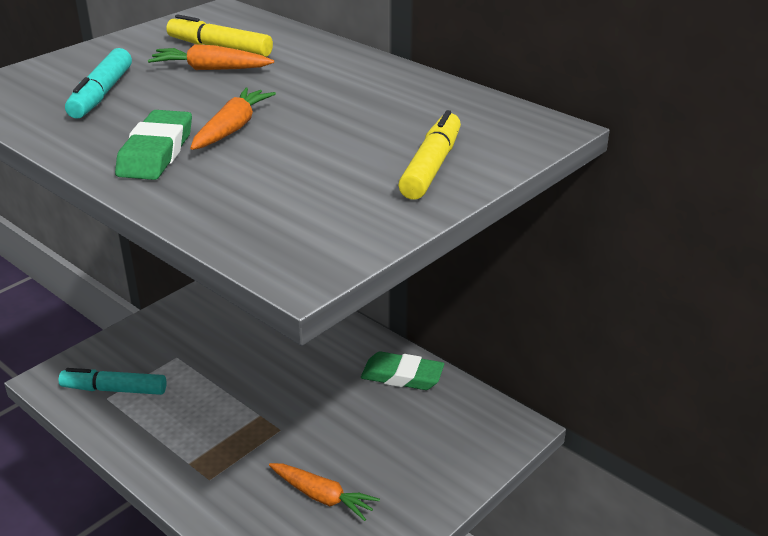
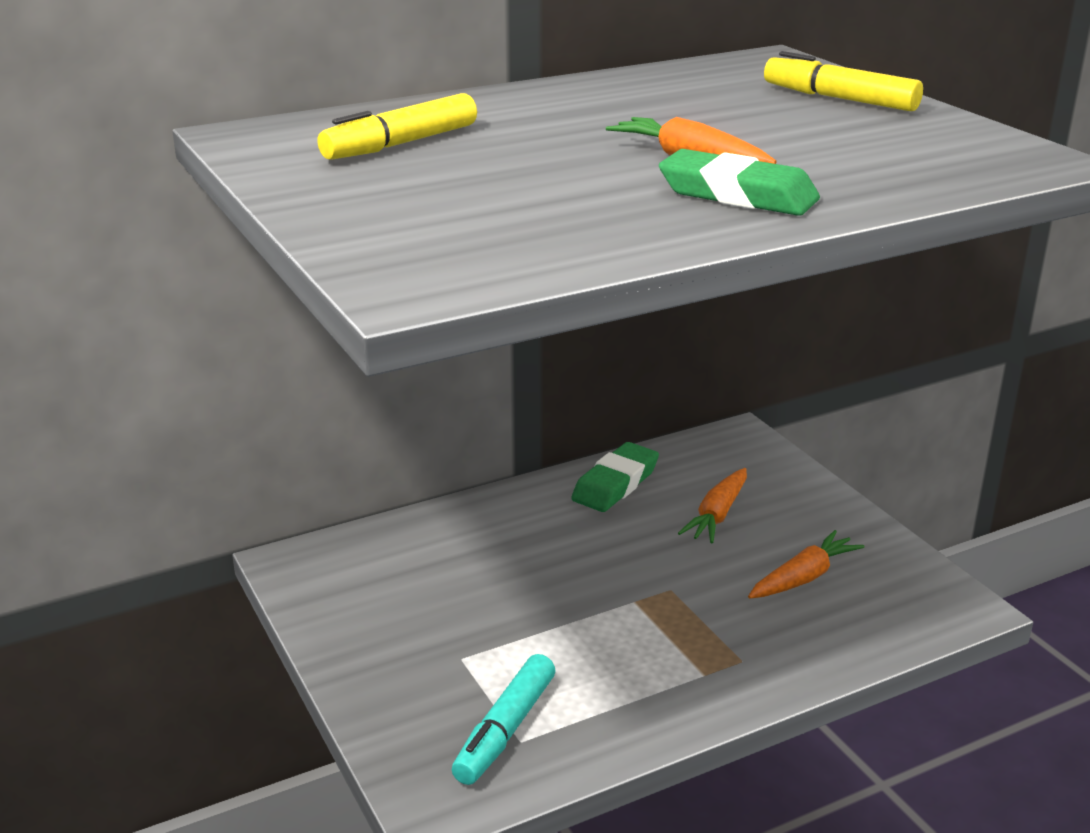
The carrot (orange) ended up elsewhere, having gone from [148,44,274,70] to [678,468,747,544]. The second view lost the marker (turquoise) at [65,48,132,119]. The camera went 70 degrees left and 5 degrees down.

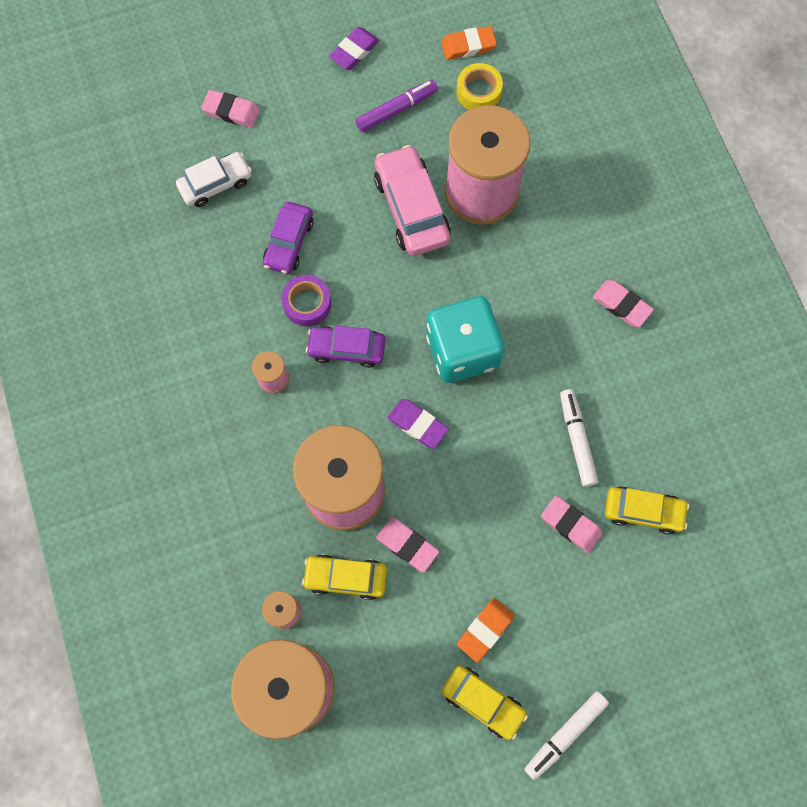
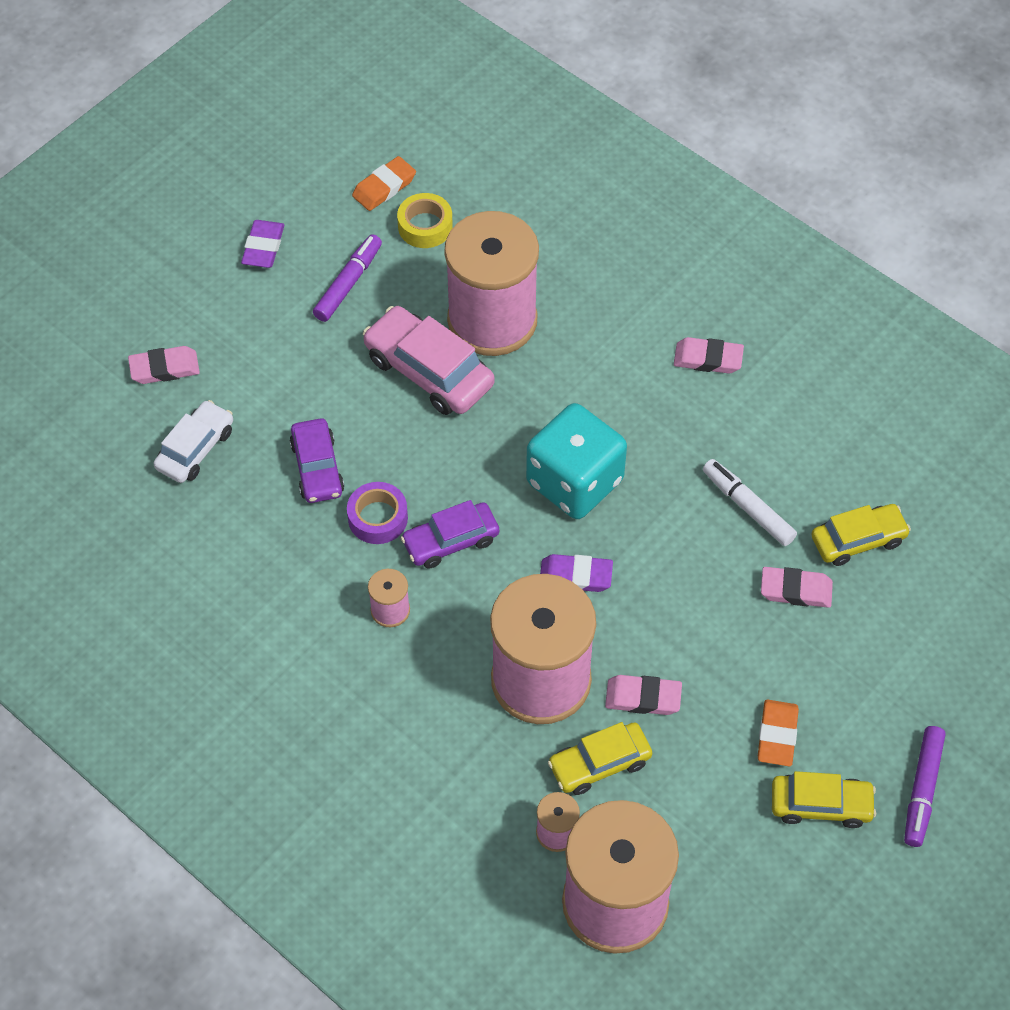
What was the marker (white) at [524,691,609,780] turned into the marker (purple) at [904,726,946,847]. The camera went 30 degrees left and 15 degrees down.

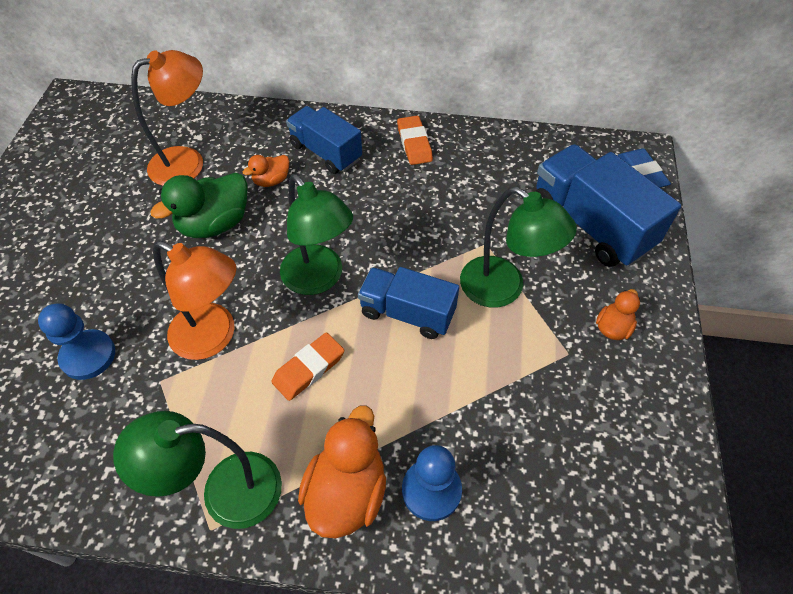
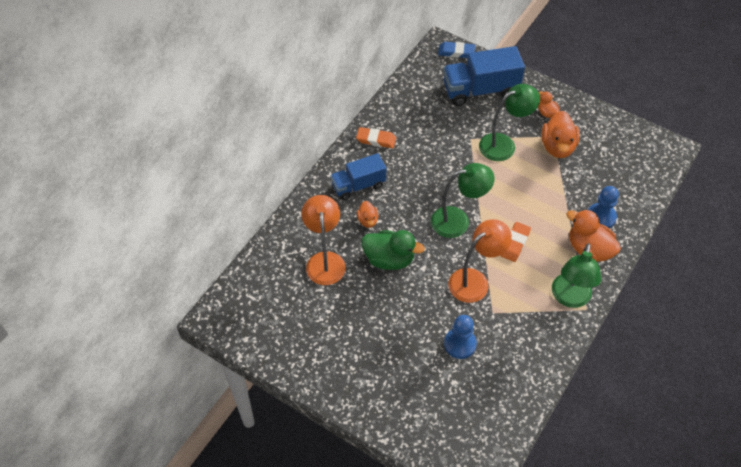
The duck (green) at [150,172,248,238] ended up facing another way, 60 degrees counterclockwise from before. The second view lost the truck (blue) at [358,267,459,339]. The eraser (orange) at [271,332,345,401] ended up facing another way, 45 degrees clockwise from before. The second view gained the duck (orange) at [541,111,580,158]. The camera went 65 degrees left and 0 degrees up.

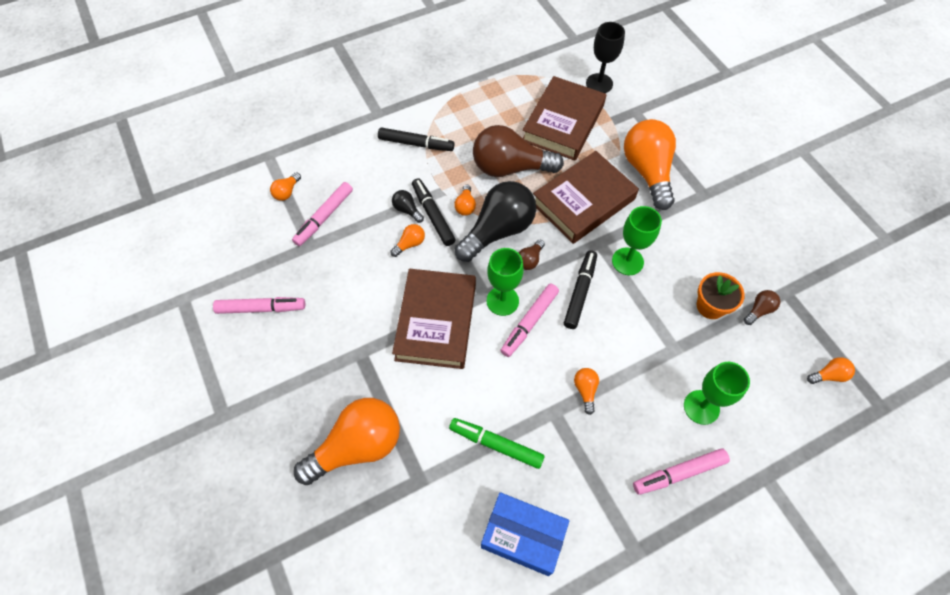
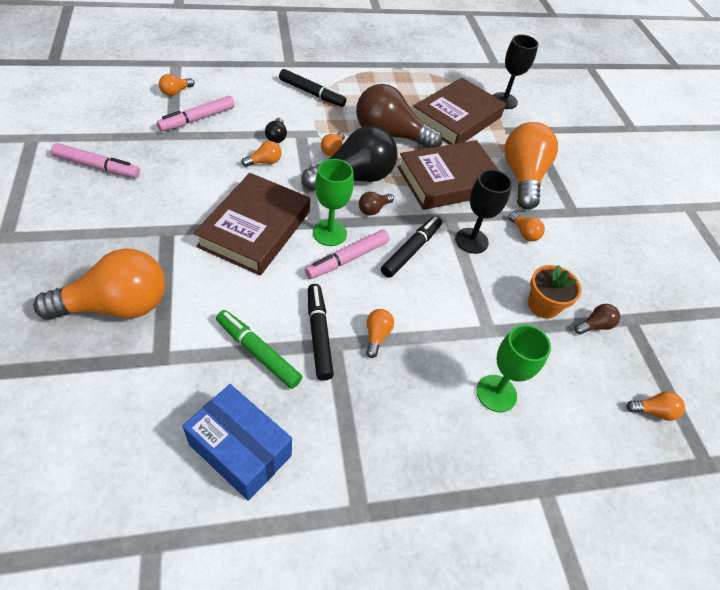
The marker (black) ended up elsewhere, having gone from [412,178,456,246] to [308,284,334,381]. The light bulb (black) at [392,190,424,223] ended up facing another way, 150 degrees counterclockwise from before. What was the goblet (green) at [612,206,662,275] turned into the goblet (black) at [455,169,512,254]. The second view lost the marker (pink) at [633,448,730,495]. The second view gained the light bulb (orange) at [509,212,545,241]. The camera went 10 degrees right and 10 degrees down.

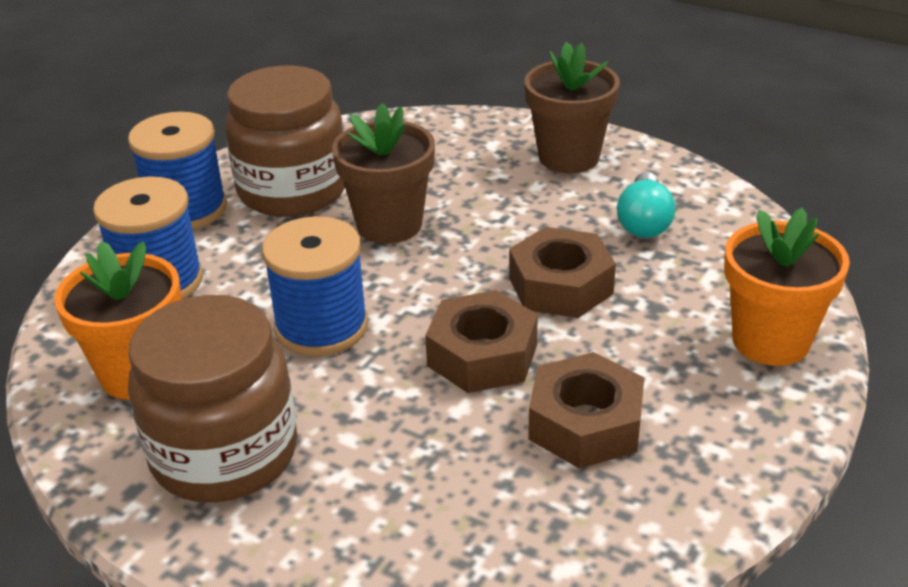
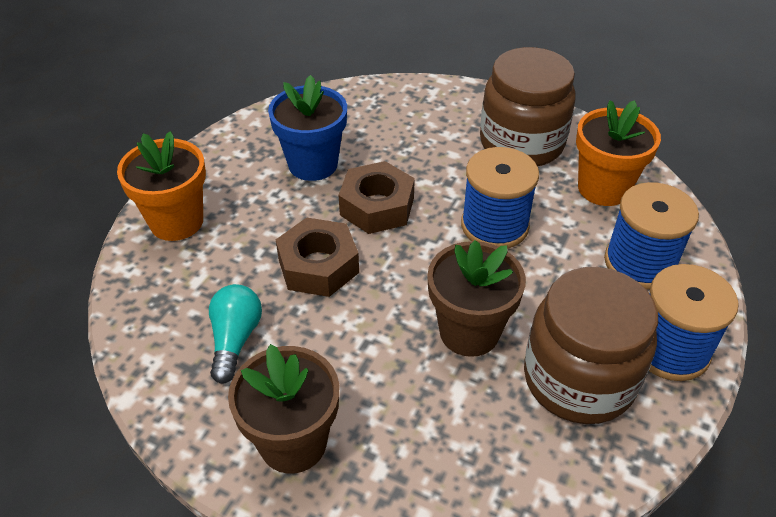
Where the nut (brown) stood at [528,352,644,468], the flower pot (blue) came to stand at [268,75,347,181]. The camera went 175 degrees right and 10 degrees up.

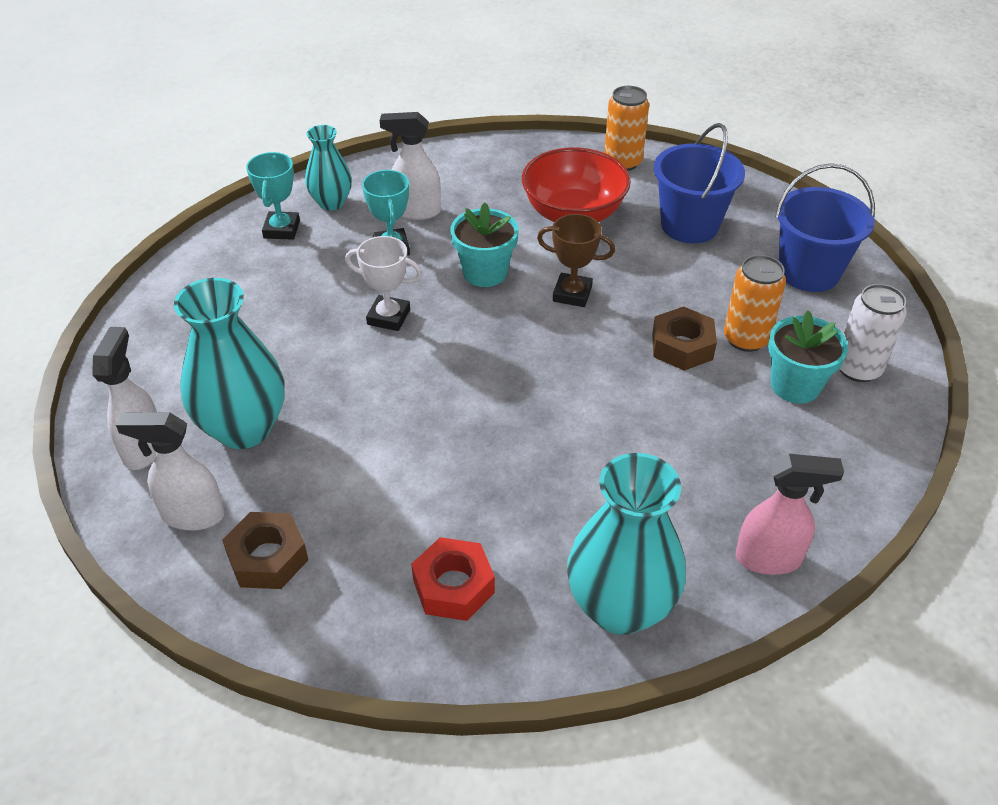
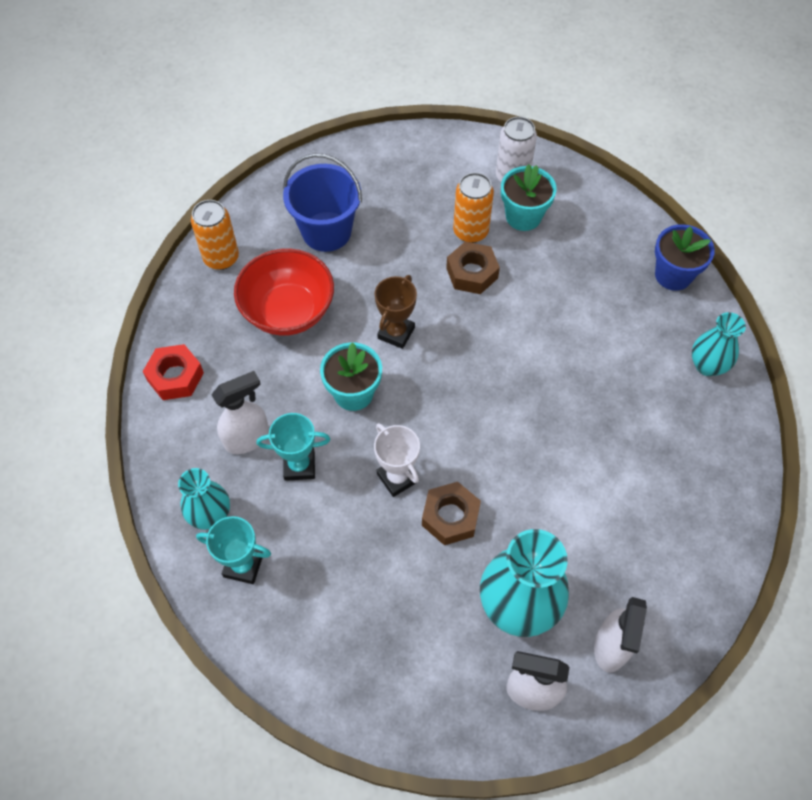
The spray bottle (white) at [380,112,441,220] ended up facing another way, 135 degrees counterclockwise from before. The second view lost the bucket (blue) at [775,163,875,292]. The trophy (white) at [345,236,422,331] ended up facing another way, 60 degrees counterclockwise from before. The size of the vase (turquoise) at [567,453,686,635] changed by a factor of 0.59. Where the spray bottle (pink) stood at [736,454,844,575], the flower pot (blue) came to stand at [655,224,715,291]. The nut (brown) ended up elsewhere, having gone from [222,512,308,589] to [422,482,481,545]. The nut (red) ended up elsewhere, having gone from [411,537,495,621] to [142,344,204,400]. The camera went 80 degrees left and 15 degrees up.

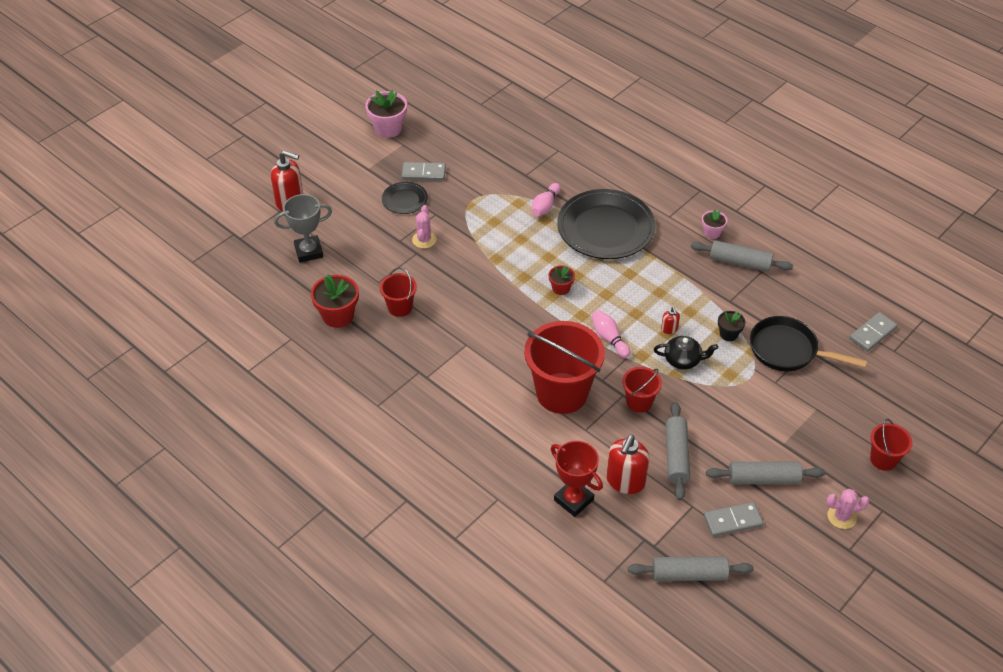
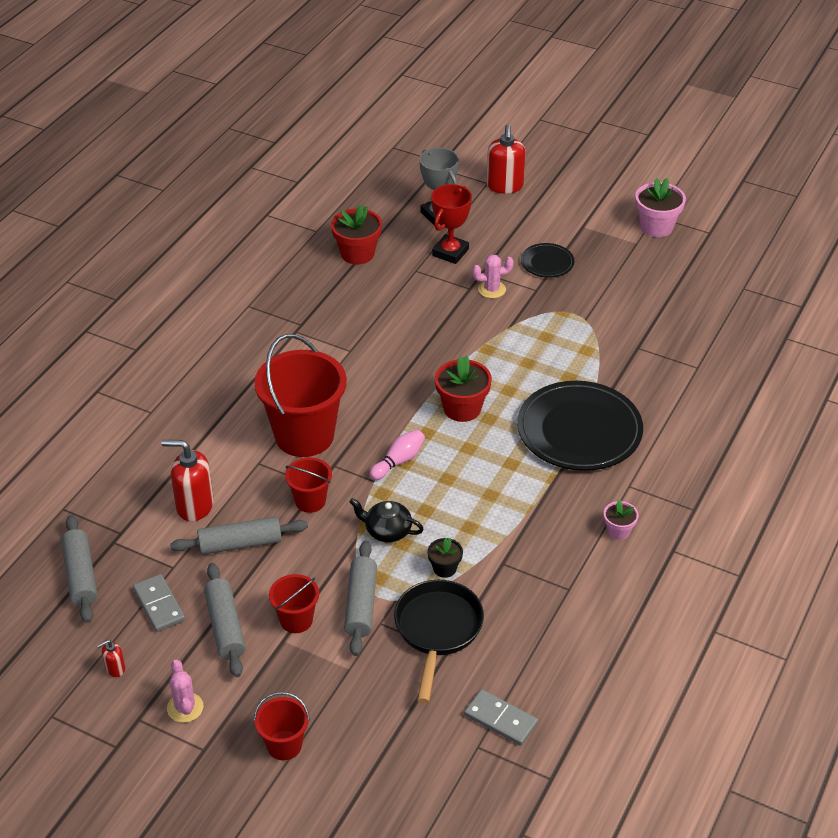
The second view lost the domino (grey) at [401,162,446,181]. The second view lost the bowling pin (pink) at [531,183,561,217]. The rolling pin (grey) ended up elsewhere, having gone from [691,240,793,272] to [344,541,377,656]. The size of the flower pot (red) at [548,265,575,295] changed by a factor of 1.75. The bucket (red) ended up elsewhere, having gone from [380,267,417,317] to [269,574,319,633]. The soap dispenser (red) ended up elsewhere, having gone from [661,307,680,334] to [97,640,125,677]. The teapot (black) at [654,336,718,370] ended up facing another way, 120 degrees clockwise from before. The trophy (red) ended up elsewhere, having gone from [551,441,603,517] to [431,184,472,264]. The camera went 75 degrees right and 5 degrees down.

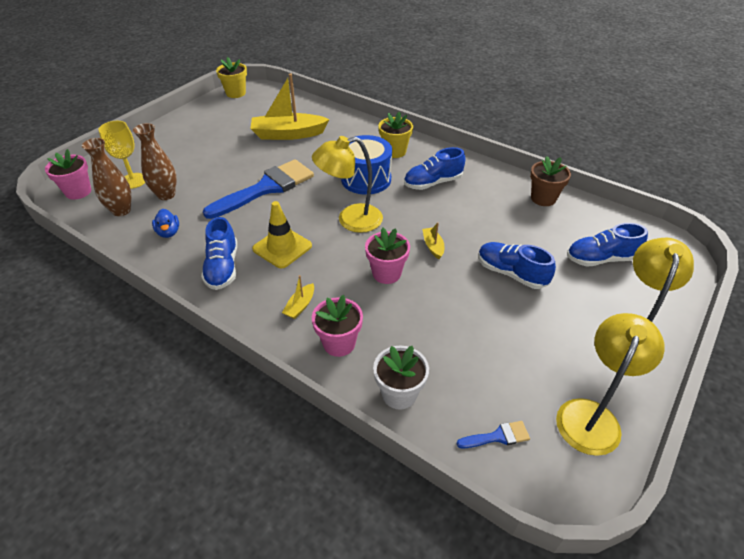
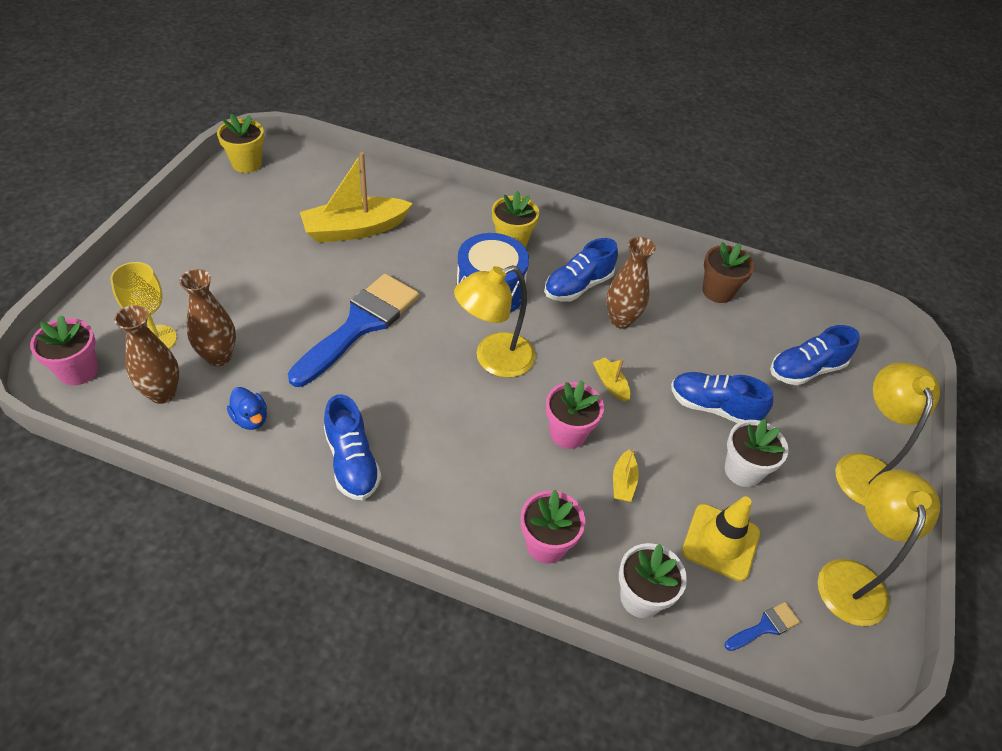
The traffic cone (yellow) ended up elsewhere, having gone from [252,201,312,268] to [682,496,760,581]. The boat (yellow) ended up elsewhere, having gone from [282,275,314,319] to [613,449,639,502]. The second view gained the vase (brown) at [606,237,656,329]. The second view gained the flower pot (white) at [725,419,788,487]. The camera went 20 degrees left and 5 degrees up.

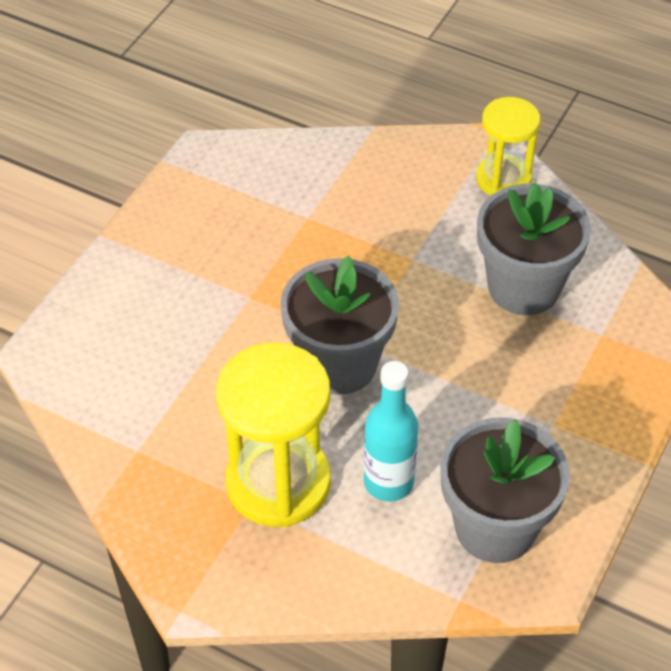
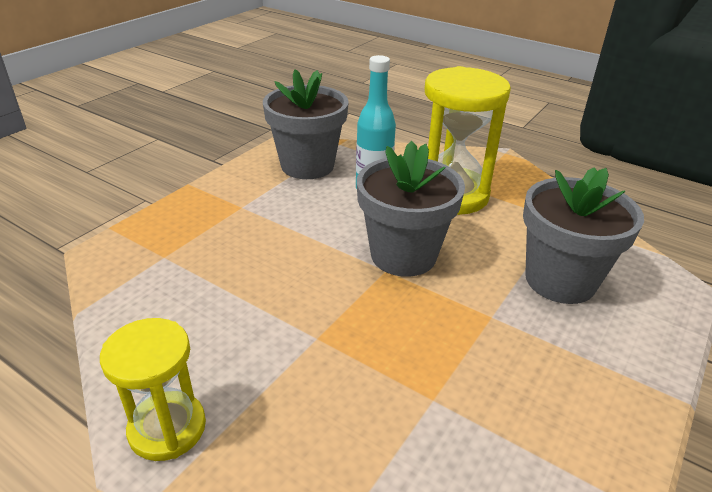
The flower pot (grey) ended up elsewhere, having gone from [477,183,591,315] to [523,167,644,304]. The camera went 175 degrees left and 15 degrees down.

